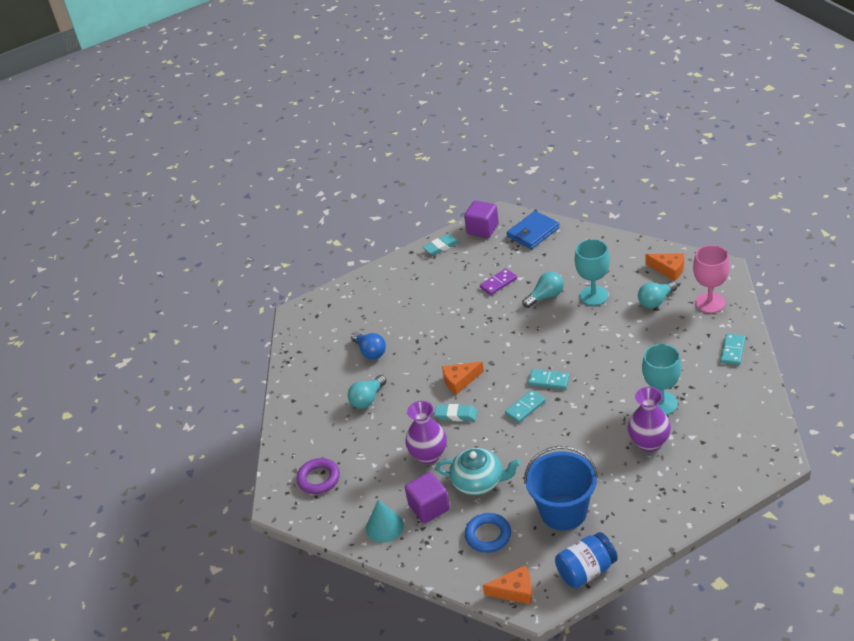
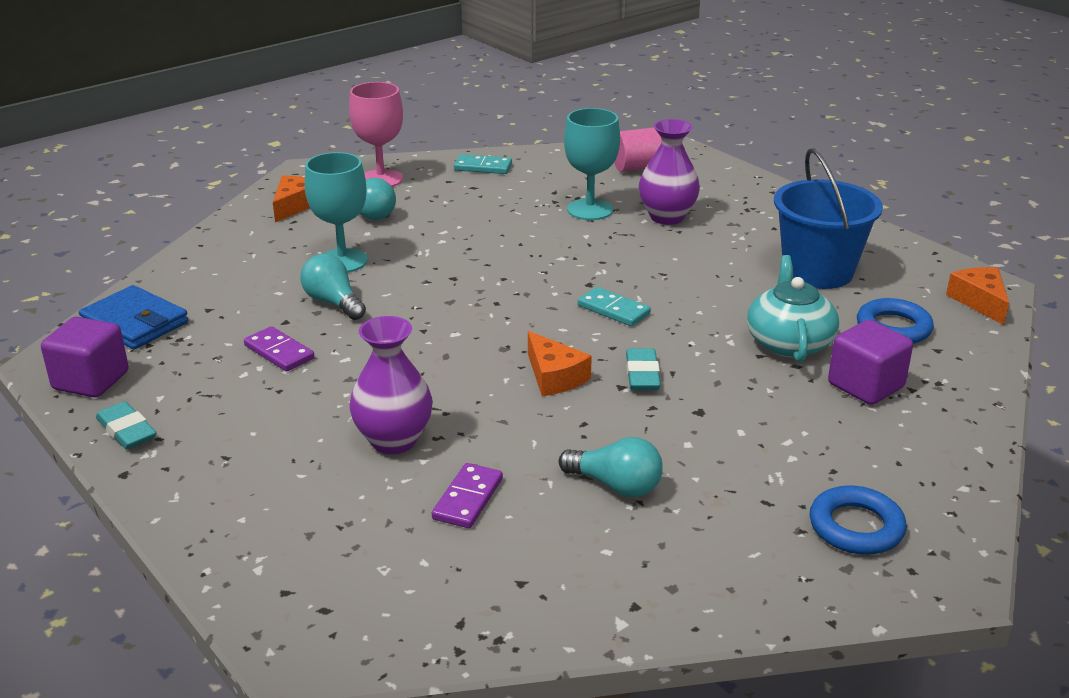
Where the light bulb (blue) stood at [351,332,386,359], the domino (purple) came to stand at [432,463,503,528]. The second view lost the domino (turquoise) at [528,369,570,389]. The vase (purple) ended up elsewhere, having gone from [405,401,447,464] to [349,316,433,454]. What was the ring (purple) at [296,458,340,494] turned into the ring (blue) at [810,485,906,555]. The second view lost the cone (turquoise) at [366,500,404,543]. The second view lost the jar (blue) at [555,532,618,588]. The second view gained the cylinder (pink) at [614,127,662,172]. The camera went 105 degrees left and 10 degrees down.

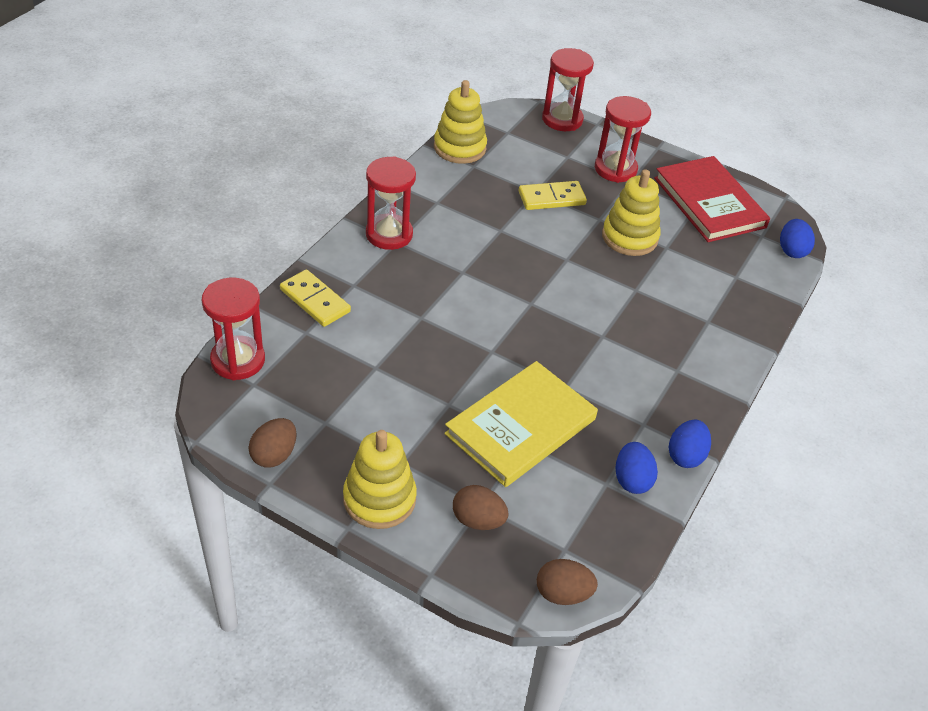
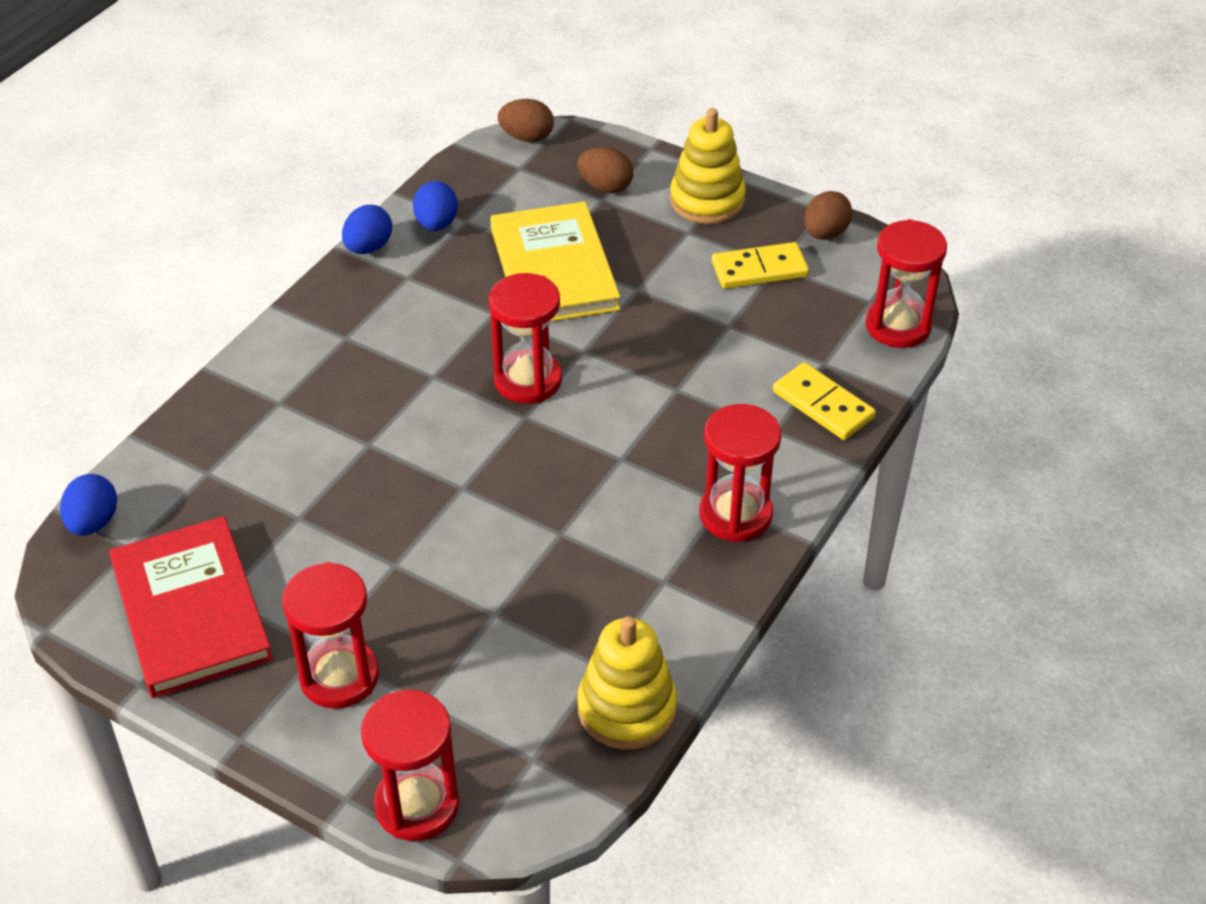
The second view lost the stacking toy (yellow) at [602,169,661,256]. The domino (yellow) ended up elsewhere, having gone from [519,181,587,210] to [712,242,809,289]. The book (yellow) at [444,361,598,487] ended up facing another way, 60 degrees counterclockwise from before. The second view gained the hourglass (red) at [489,273,562,404]. The camera went 175 degrees left and 0 degrees up.

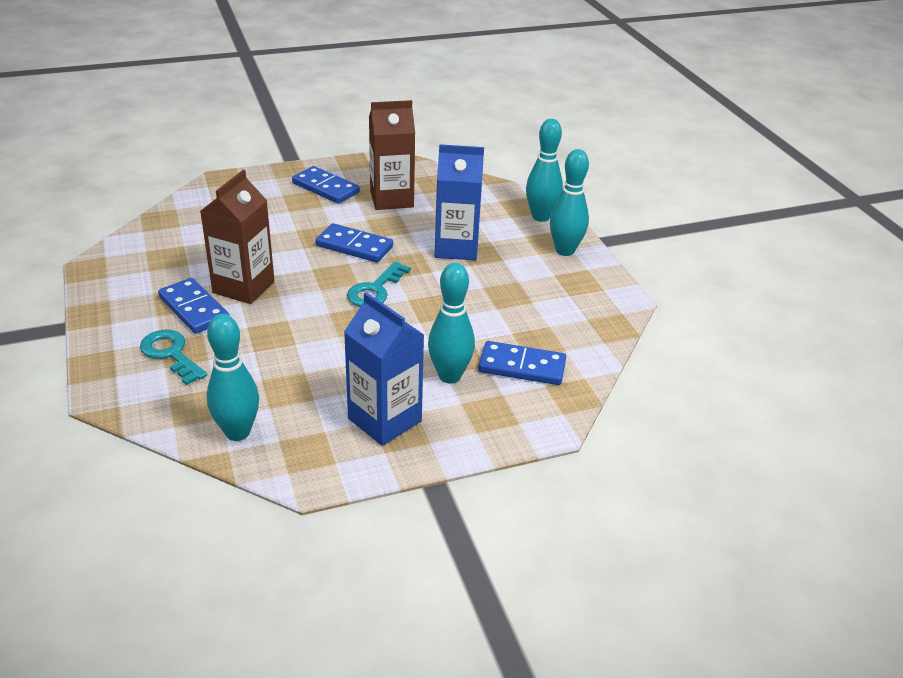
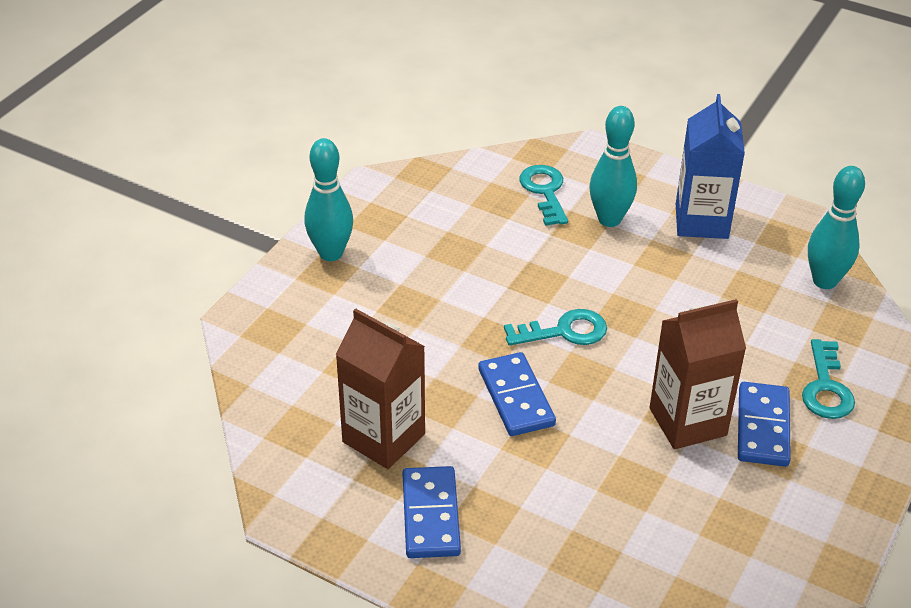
The second view lost the bowling pin (turquoise) at [526,119,563,222]. The second view lost the carton (blue) at [435,144,484,260]. Where the domino (blue) stood at [478,341,566,385], the key (turquoise) came to stand at [519,165,568,226]. The camera went 130 degrees left and 5 degrees up.

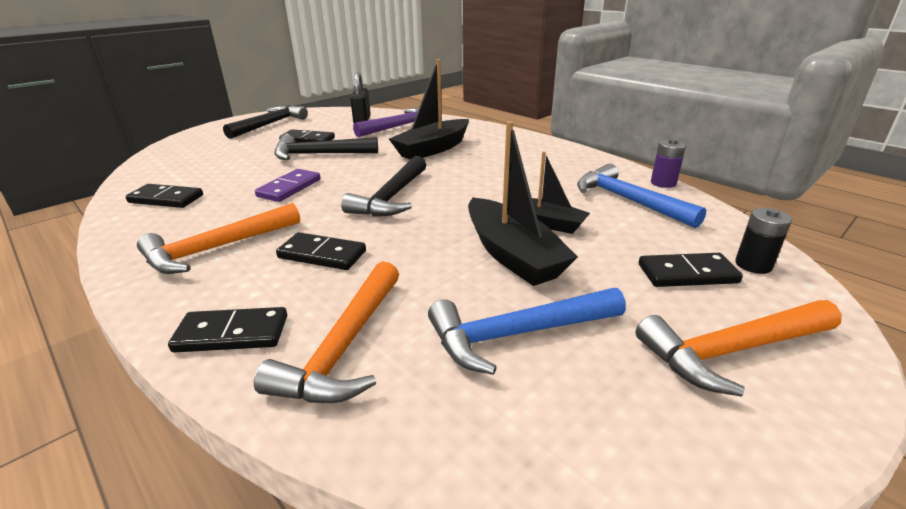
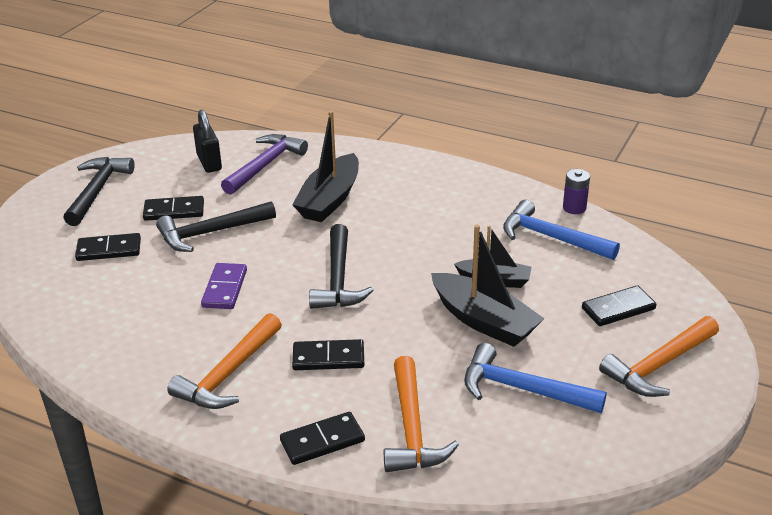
The domino (black) ended up elsewhere, having gone from [125,184,203,208] to [75,233,141,261]. The second view lost the battery (black) at [735,208,792,274]. The hammer (blue) at [428,288,626,375] ended up facing another way, 60 degrees clockwise from before. The camera went 20 degrees left and 5 degrees up.

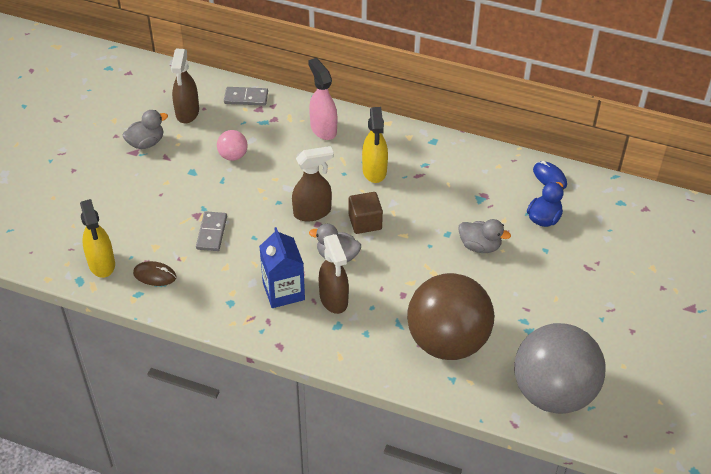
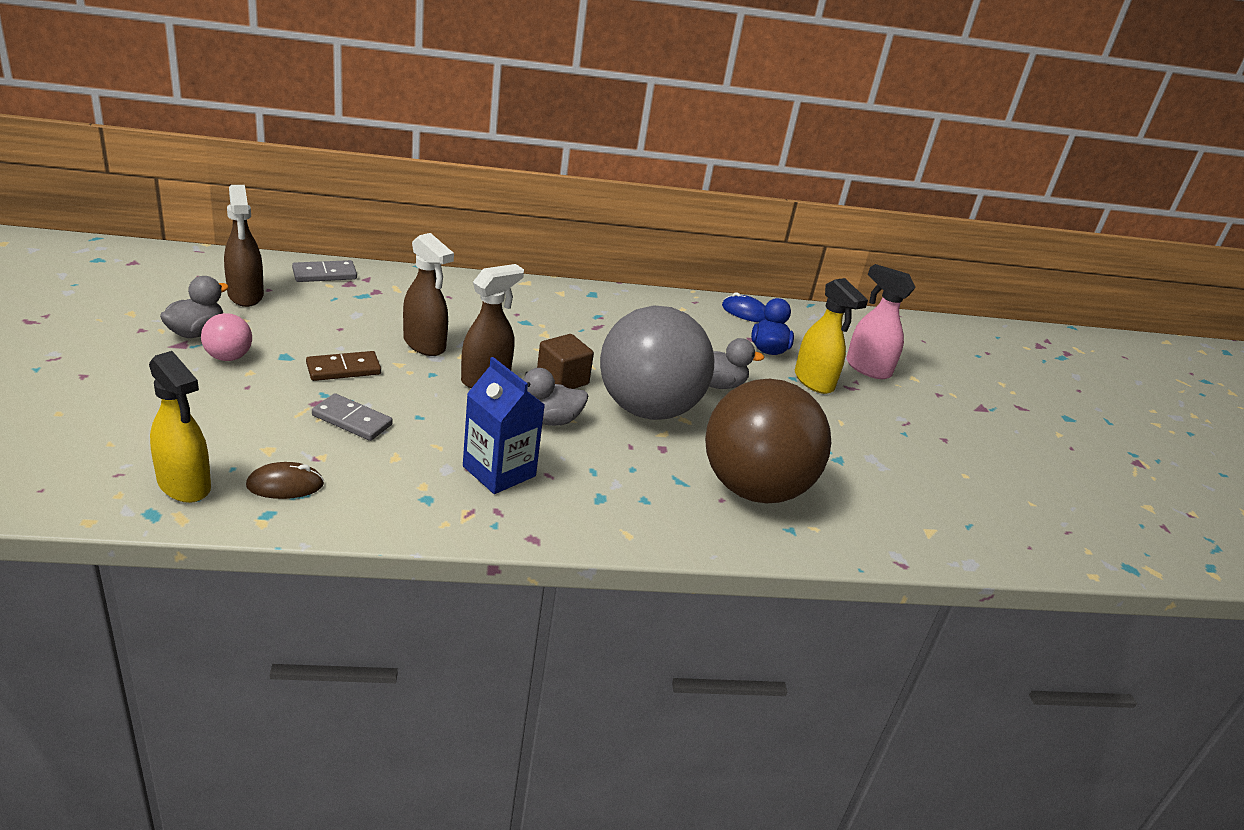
The spray bottle (pink) ended up elsewhere, having gone from [308,58,337,140] to [846,264,916,379]. The spray bottle (yellow) ended up elsewhere, having gone from [362,107,388,183] to [795,278,868,394]. The ball (pink) ended up elsewhere, having gone from [217,130,248,161] to [201,313,252,361]. The domino (grey) at [196,211,227,251] ended up facing another way, 45 degrees counterclockwise from before. The spray bottle (brown) ended up elsewhere, having gone from [319,234,349,314] to [403,233,454,356]. The ball (grey) ended up elsewhere, having gone from [514,323,605,414] to [600,305,714,420]. The second view gained the domino (brown) at [306,351,381,381]. The camera went 30 degrees left and 15 degrees down.

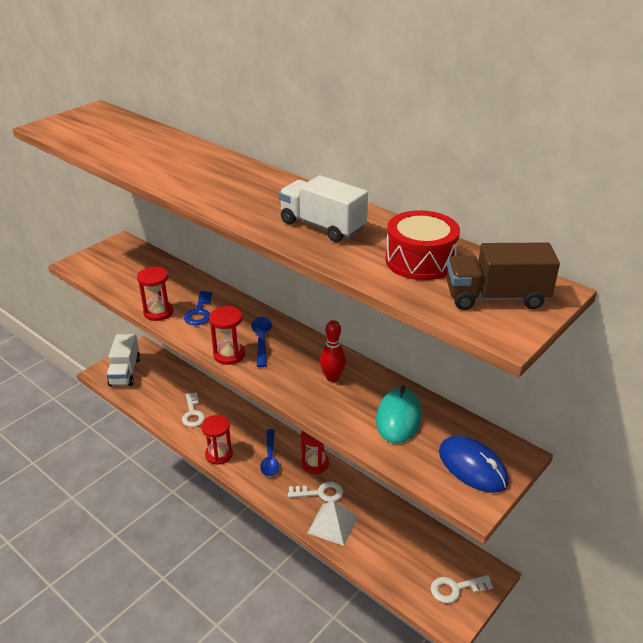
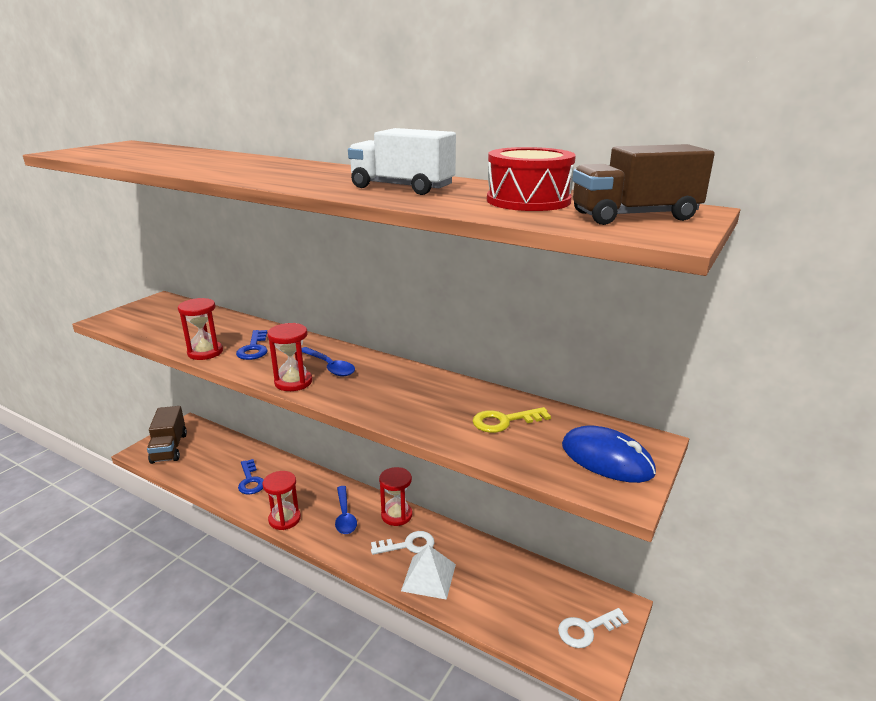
The spoon (blue) at [251,317,272,367] ended up facing another way, 150 degrees clockwise from before. The second view lost the bowling pin (red) at [320,320,346,382]. What was the truck (white) at [107,334,140,386] turned into the truck (brown) at [147,406,187,464]. Where the mouse (turquoise) stood at [376,386,422,443], the key (yellow) came to stand at [473,407,551,433]. What was the key (white) at [182,392,205,427] turned into the key (blue) at [238,459,264,494]. The camera went 10 degrees left and 10 degrees down.

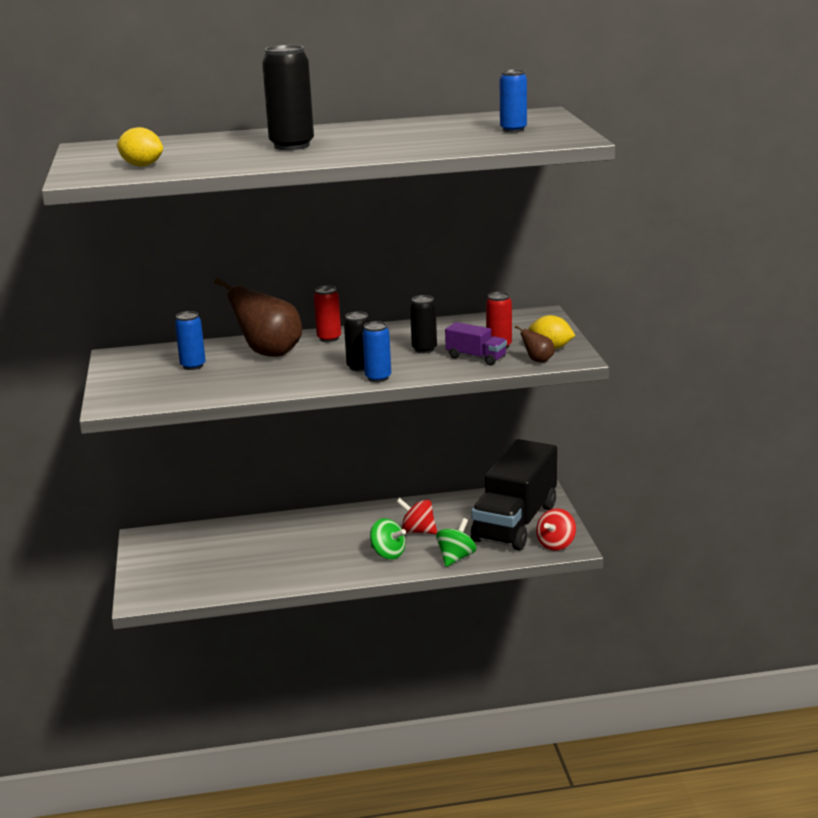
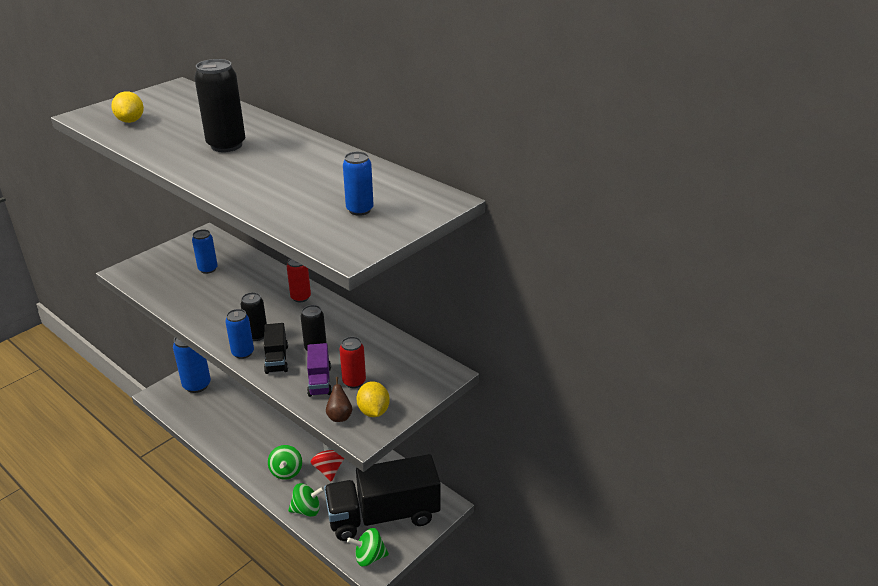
The second view lost the pear (brown) at [214,278,302,357]. What was the spinning top (red) at [536,508,576,551] turned into the spinning top (green) at [347,528,389,566]. The second view gained the truck (black) at [264,323,288,374]. The second view gained the can (blue) at [173,337,211,393]. The camera went 50 degrees right and 10 degrees up.

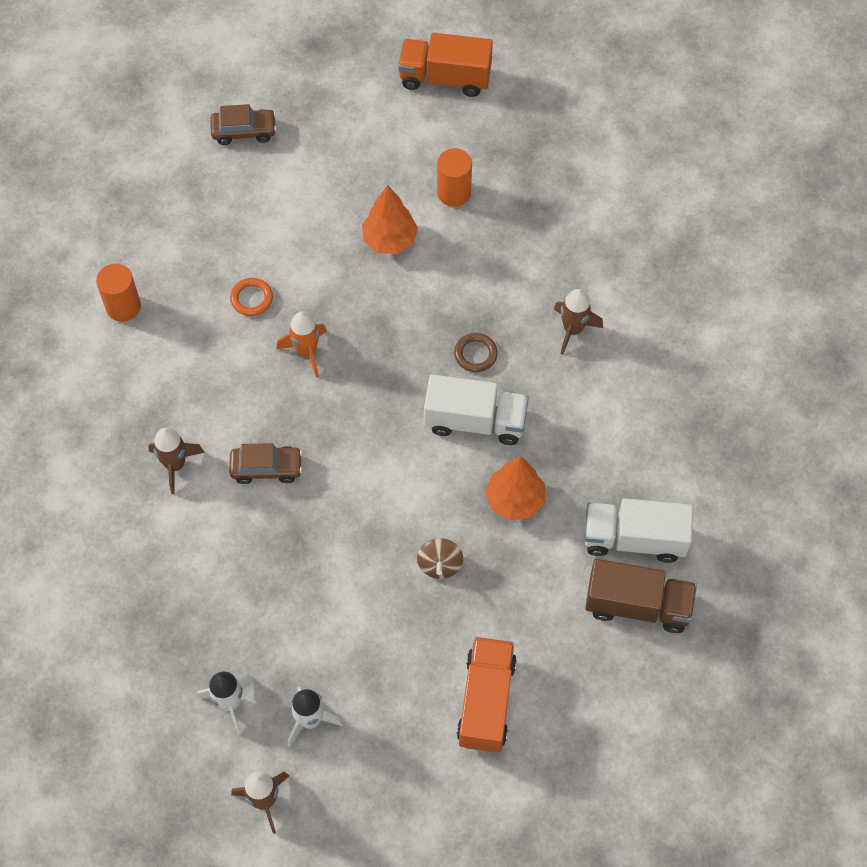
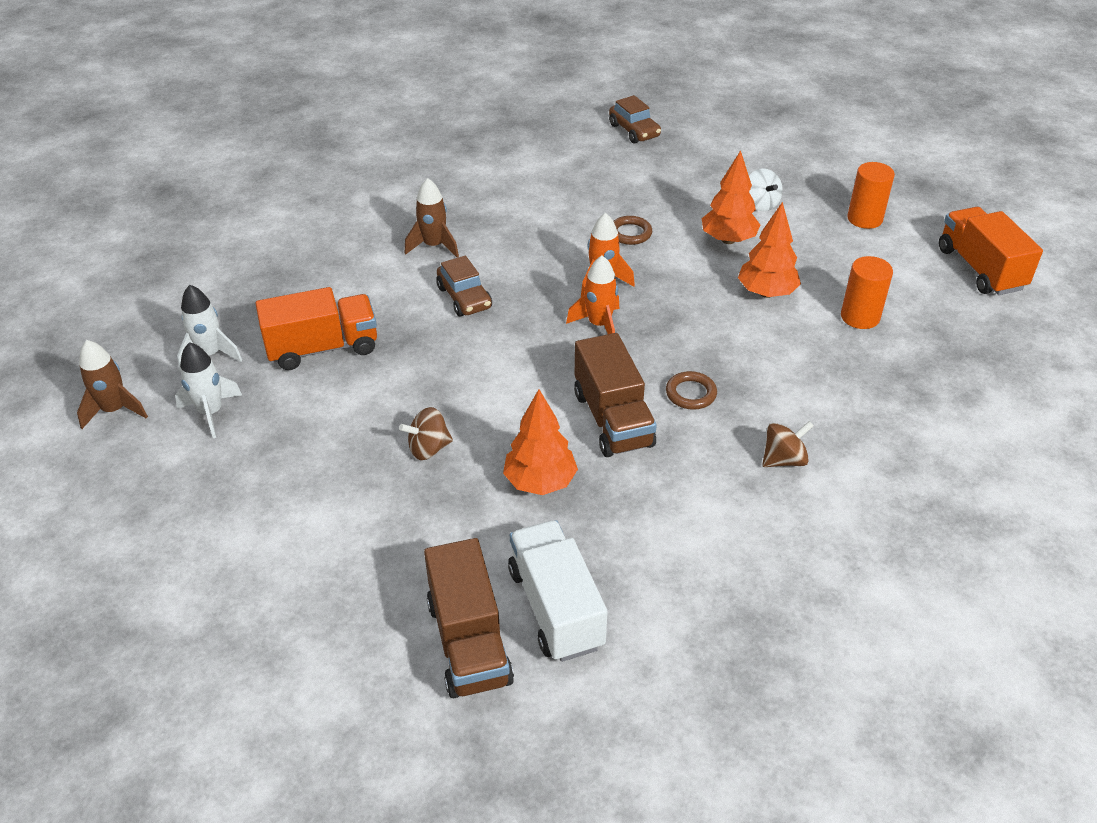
The car (brown) ended up elsewhere, having gone from [210,104,277,145] to [609,95,661,144]. The cylinder (orange) ended up elsewhere, having gone from [96,264,141,322] to [847,162,895,229]. What was the ring (orange) at [230,278,273,316] turned into the ring (brown) at [614,216,652,245]. Where the rocket (brown) stood at [554,289,603,355], the spinning top (brown) came to stand at [762,421,814,467]. What was the truck (white) at [424,374,528,445] turned into the truck (brown) at [574,333,657,457]. The truck (orange) ended up elsewhere, having gone from [457,637,517,752] to [256,287,377,370]. The second view gained the tree (orange) at [702,150,760,244]. The second view gained the spinning top (white) at [749,168,783,211]. The second view gained the rocket (orange) at [566,256,619,334]. The camera went 65 degrees right and 20 degrees down.

